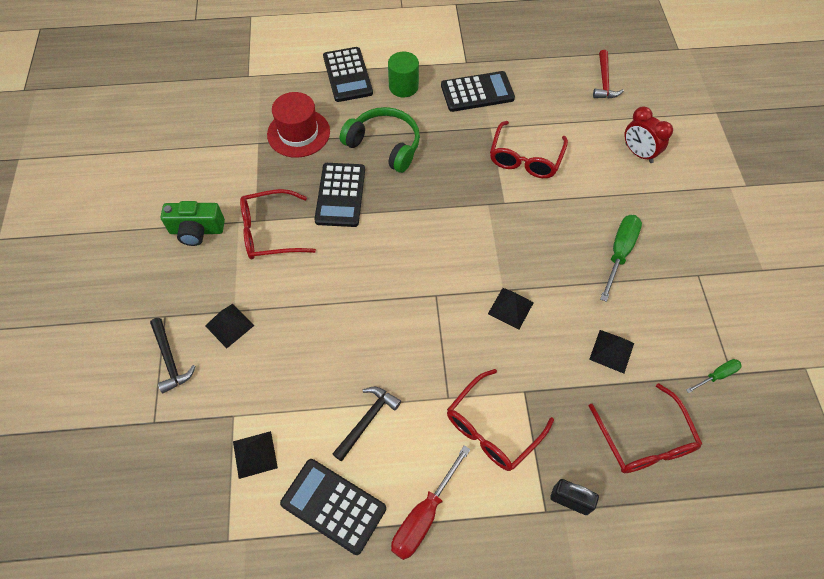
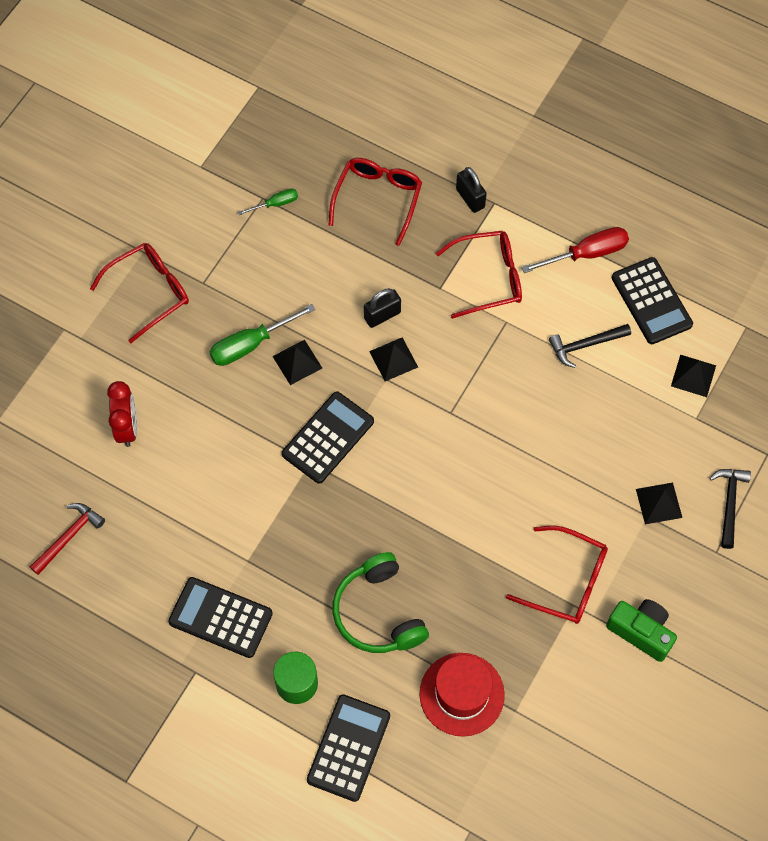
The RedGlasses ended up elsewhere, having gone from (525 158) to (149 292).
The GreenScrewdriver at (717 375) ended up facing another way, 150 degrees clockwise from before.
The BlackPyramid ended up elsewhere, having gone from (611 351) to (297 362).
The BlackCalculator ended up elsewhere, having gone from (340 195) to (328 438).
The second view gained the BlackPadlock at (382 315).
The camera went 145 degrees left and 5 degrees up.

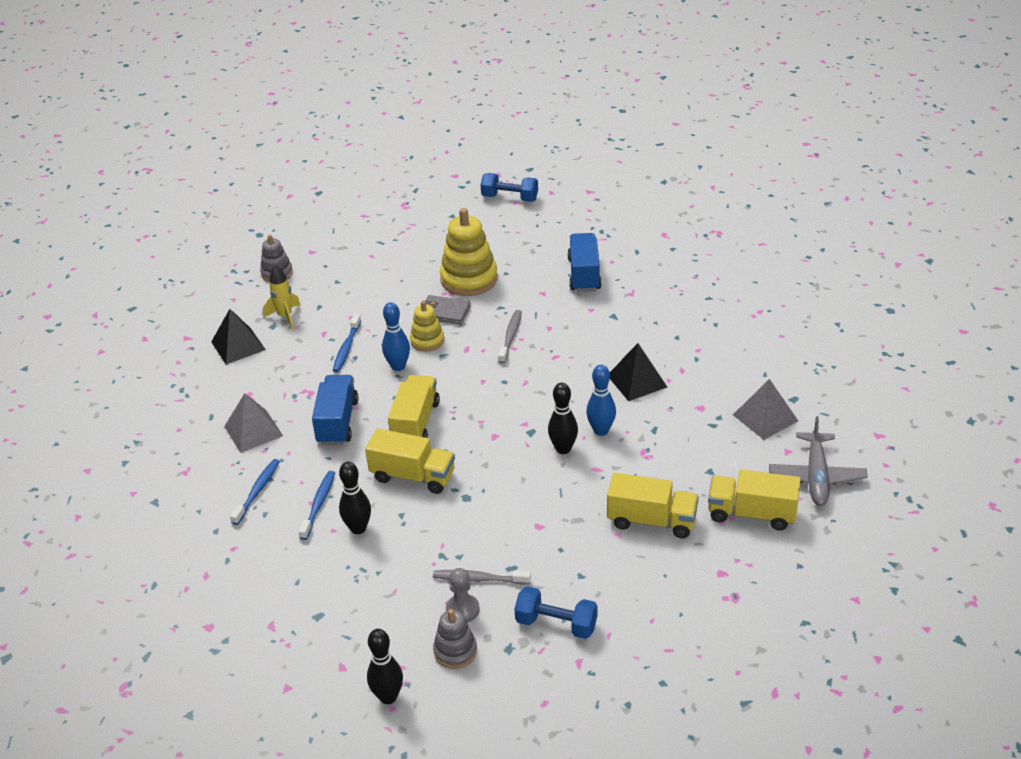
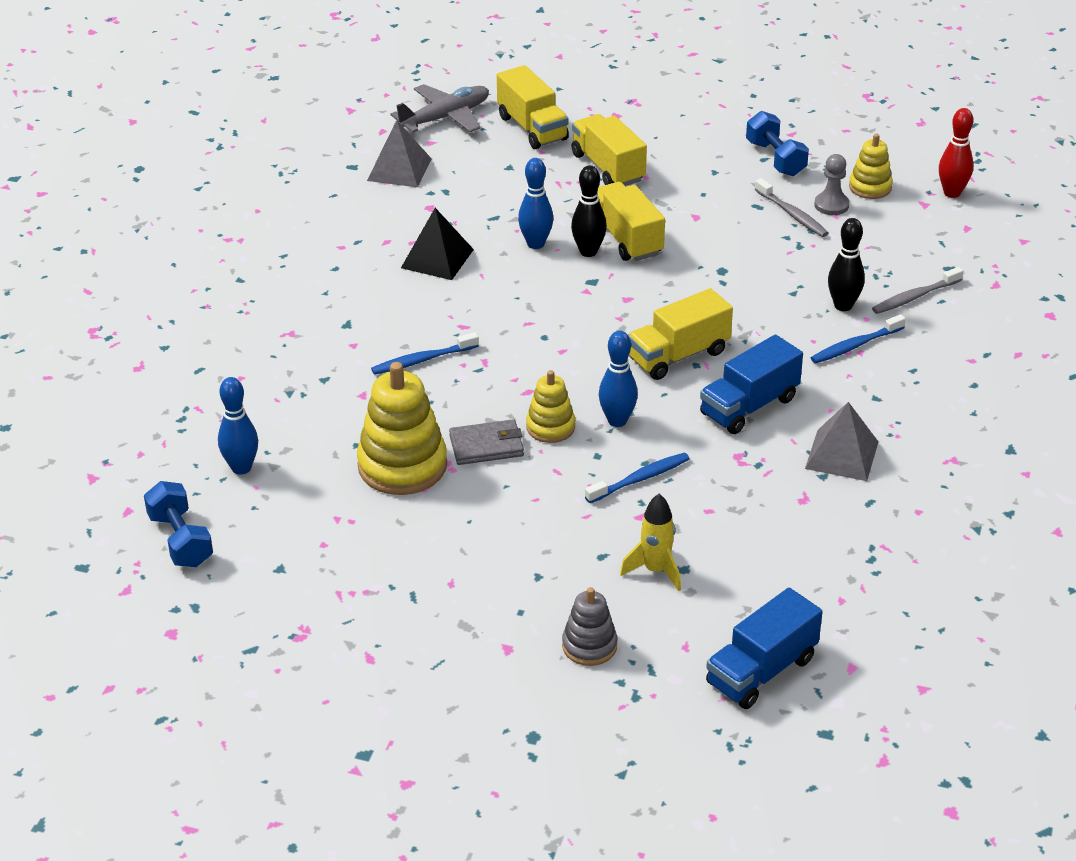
The second view gained the BlueBowlingPin at (241 468).
The BlueToothbrush ended up elsewhere, having gone from (257 491) to (422 360).
The GreyWallet at (444 312) ended up facing another way, 75 degrees counterclockwise from before.
The YellowTruck ended up elsewhere, having gone from (413 476) to (626 238).
The BlueTruck ended up elsewhere, having gone from (584 274) to (761 671).
What was the GreyStackingToy at (455 651) turned into the YellowStackingToy at (870 187).
The GreyToothbrush ended up elsewhere, having gone from (510 336) to (915 297).
What was the BlackBowlingPin at (388 697) turned into the RedBowlingPin at (952 193).
The second view lost the BlackPyramid at (238 345).
The camera went 135 degrees left and 0 degrees up.

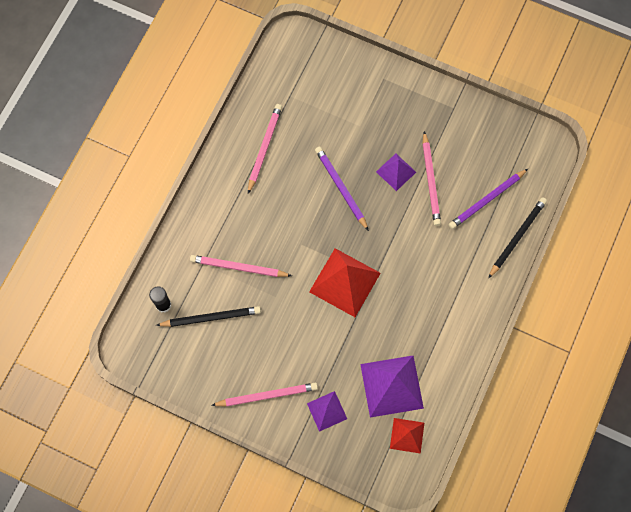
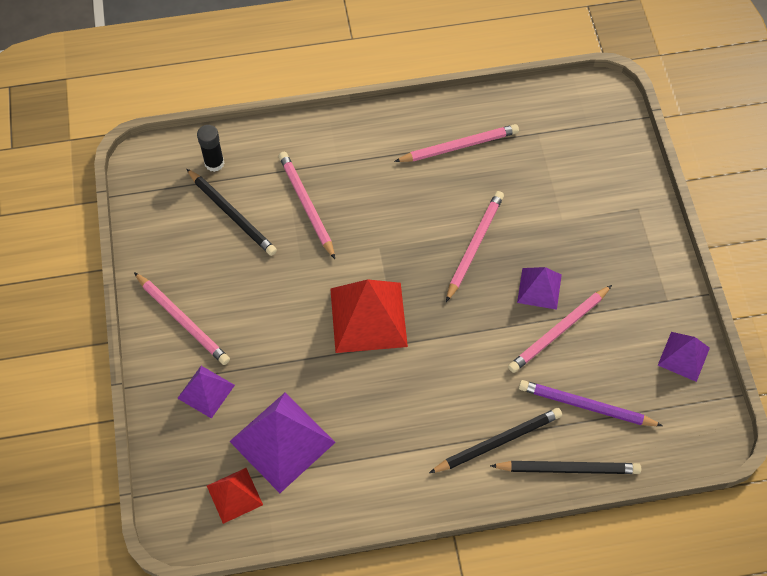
The second view gained the BlackPencil at (498 442).
What was the PurplePencil at (341 188) turned into the PinkPencil at (474 246).
The second view gained the PurplePyramid at (683 356).
The camera went 55 degrees right and 10 degrees down.

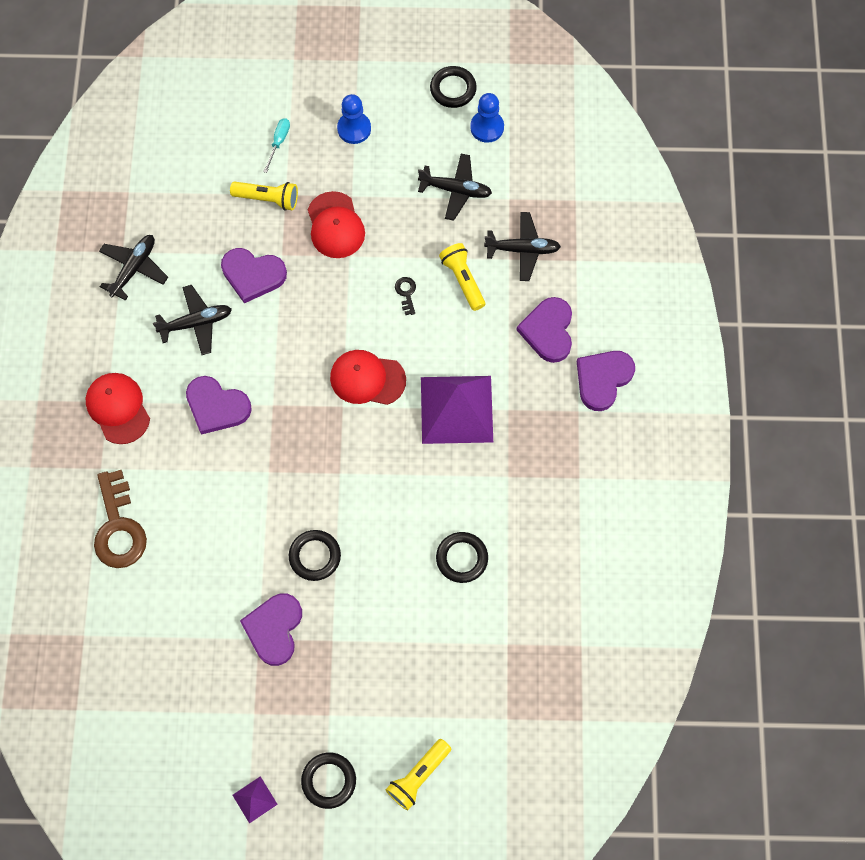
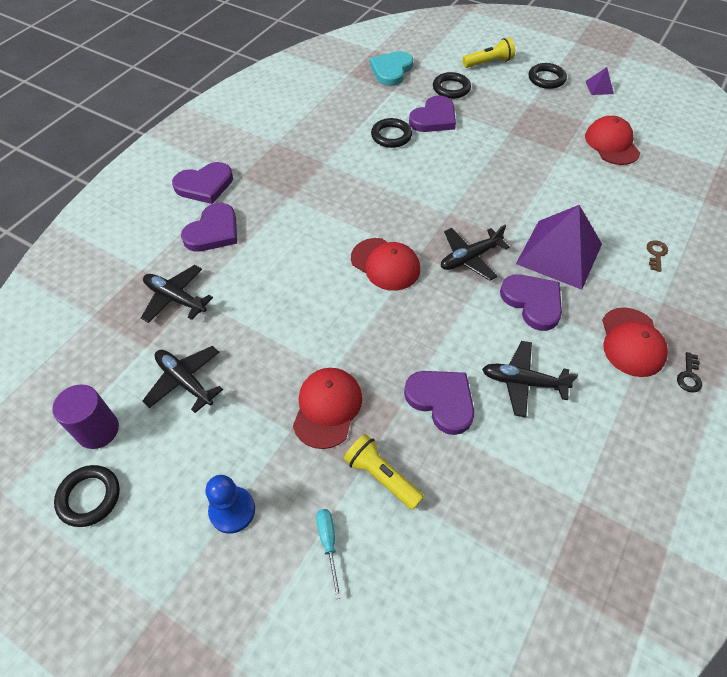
Where the BluePawn stood at (487 127), the PurpleCylinder came to stand at (98 430).
The TurquoiseScrewdriver at (279 142) ended up facing another way, 120 degrees clockwise from before.
The second view gained the TurquoiseHeart at (391 70).
The PurpleHeart ended up elsewhere, having gone from (274 629) to (434 118).
The BlackRing ended up elsewhere, having gone from (315 556) to (451 88).
The BlackPlane ended up elsewhere, having gone from (134 268) to (470 258).
The PurplePyramid ended up elsewhere, having gone from (456 409) to (559 253).
The second view gained the RedCap at (611 144).
The size of the BrownKey at (118 527) changed by a factor of 0.43.
The BlackKey ended up elsewhere, having gone from (406 293) to (689 376).
The second view lost the YellowFlashlight at (463 280).
The camera went 150 degrees left and 15 degrees down.

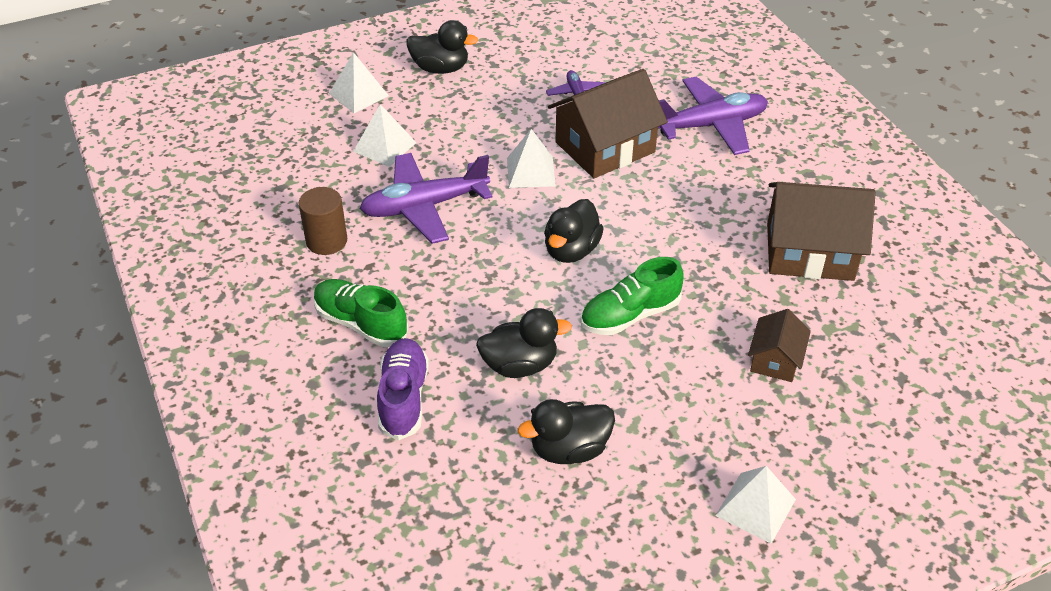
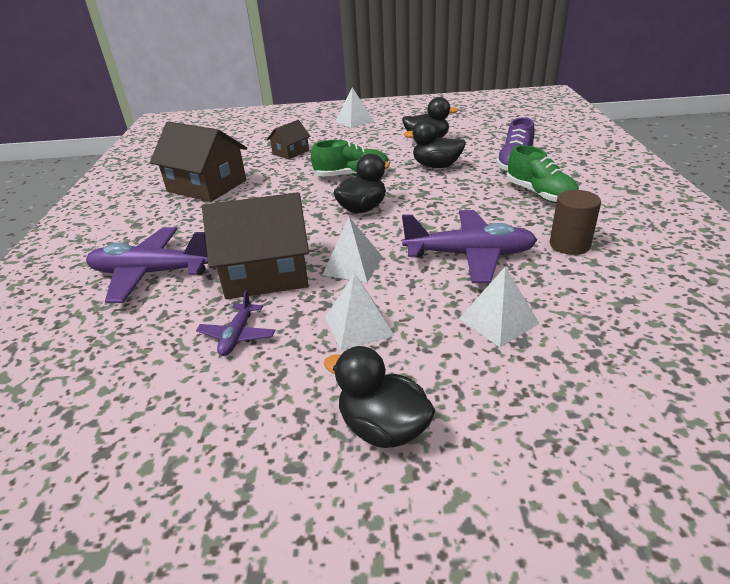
The WhitePyramid ended up elsewhere, having gone from (358 94) to (358 326).
The camera went 155 degrees left and 10 degrees down.

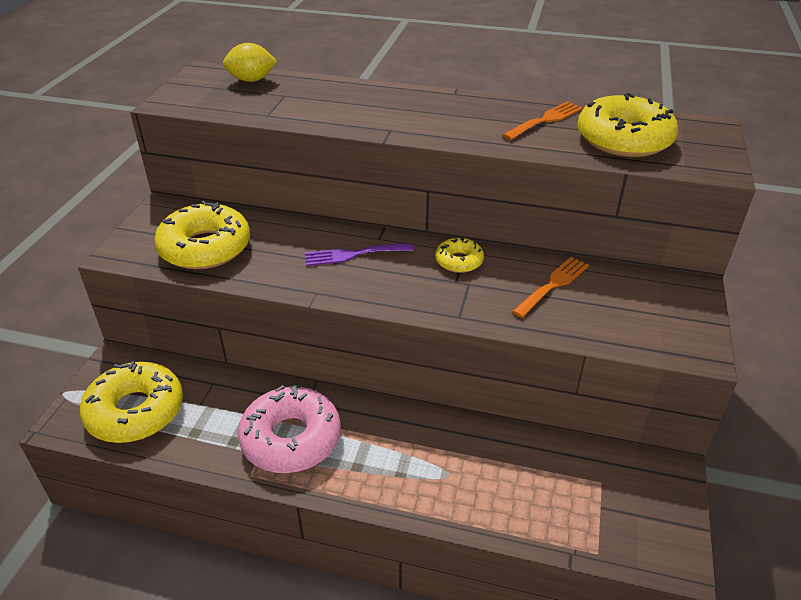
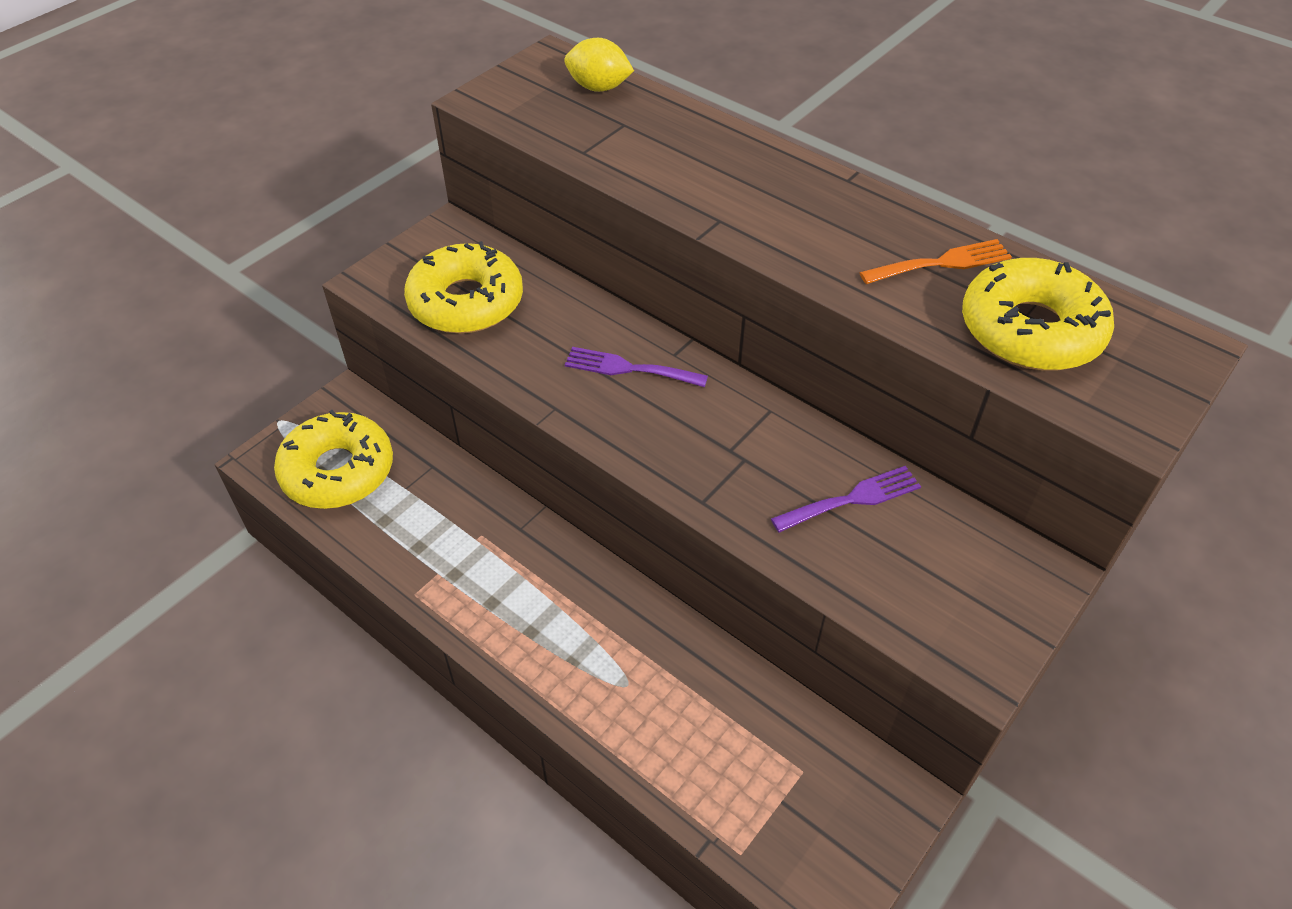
What was the OrangeFork at (553 285) turned into the PurpleFork at (852 499).
The second view lost the PinkDonut at (291 438).
The second view lost the YellowDonut at (459 261).
The camera went 25 degrees right and 10 degrees up.

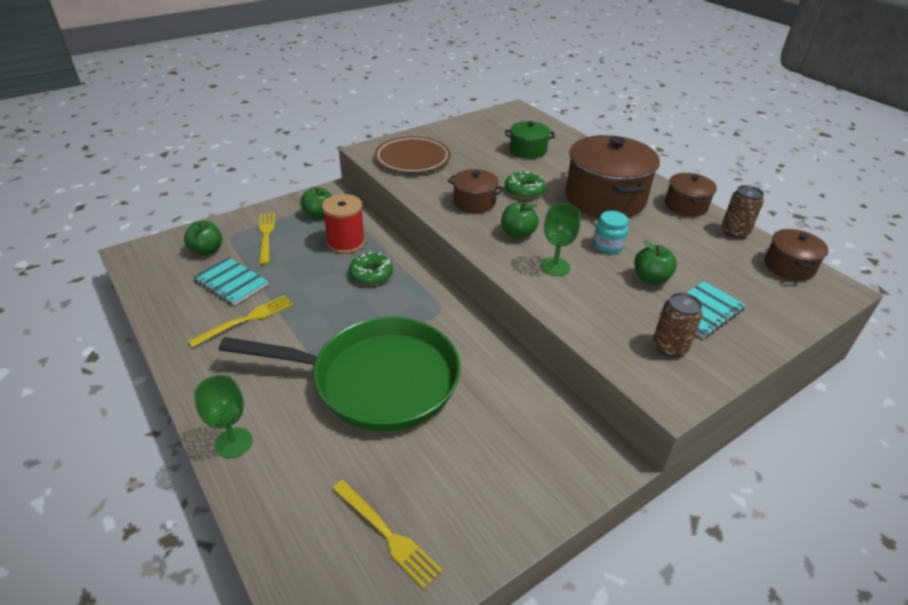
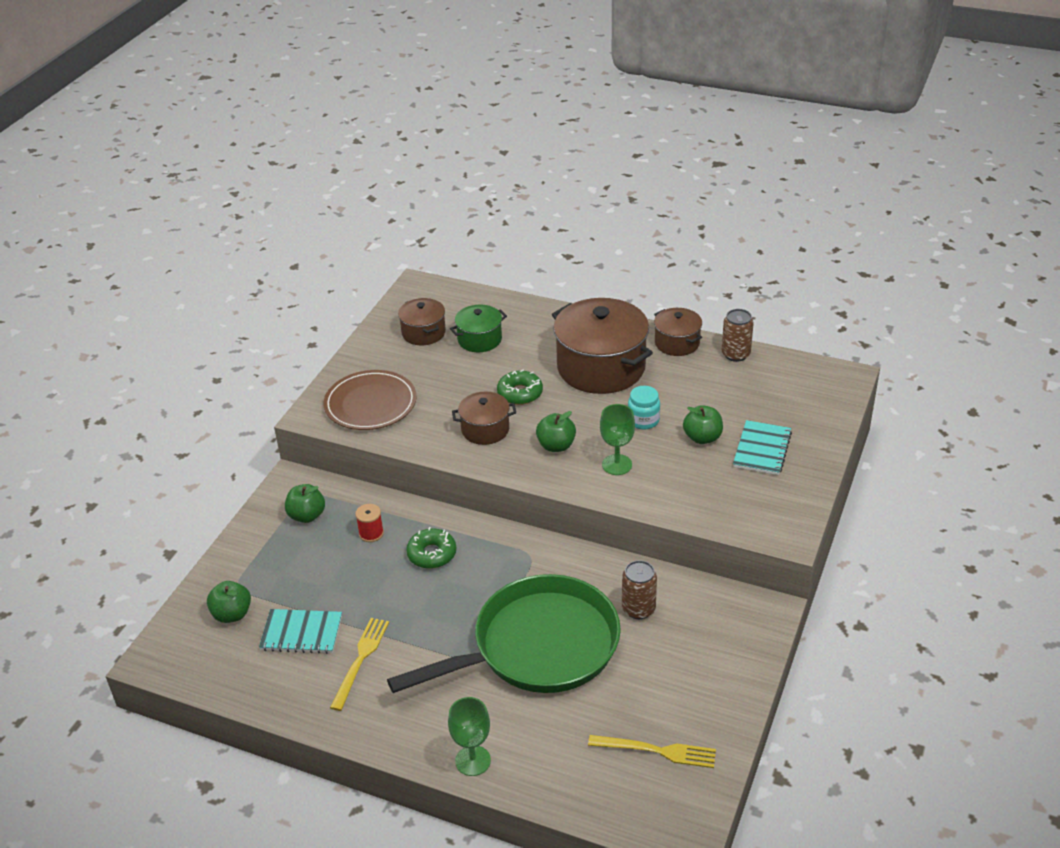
The size of the RedSpool at (346 243) changed by a factor of 0.55.
The BrownPot ended up elsewhere, having gone from (789 267) to (423 333).
The BrownCan ended up elsewhere, having gone from (669 347) to (638 609).
The second view lost the YellowFork at (266 236).
The camera went 30 degrees left and 0 degrees up.

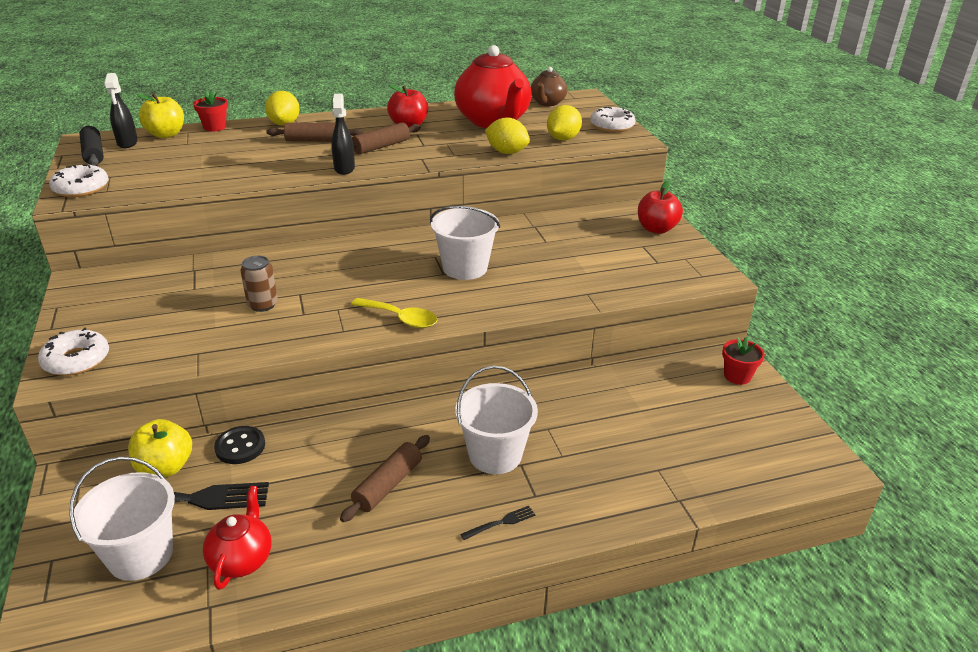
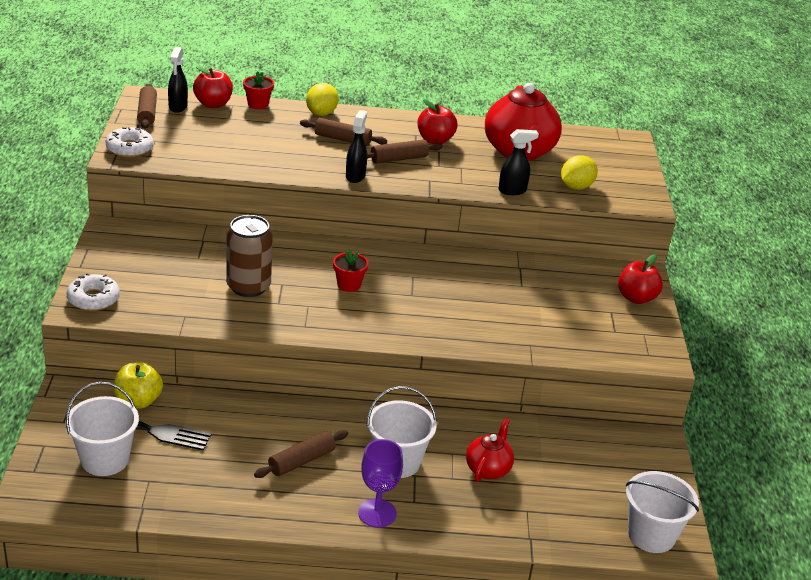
What was the BlackRollingPin at (93 153) turned into the BrownRollingPin at (147 113).
What was the YellowApple at (166 135) turned into the RedApple at (213 104).
The size of the BrownCan at (262 305) changed by a factor of 1.69.
The RedFlowerPot ended up elsewhere, having gone from (737 376) to (349 285).
Where the BlackFork stood at (501 522), the PurpleGoblet came to stand at (377 513).
The RedTeapot ended up elsewhere, having gone from (242 559) to (488 469).
Where the YellowLemon stood at (507 152), the BlackSprayBottle came to stand at (512 191).
The WhiteBucket ended up elsewhere, having gone from (465 268) to (651 535).
The second view lost the BlackButton at (240 447).
The second view lost the YellowSpoon at (401 318).
The second view lost the BrownTeapot at (547 103).
The second view lost the WhiteDonut at (612 126).
The camera went 15 degrees right and 0 degrees up.

